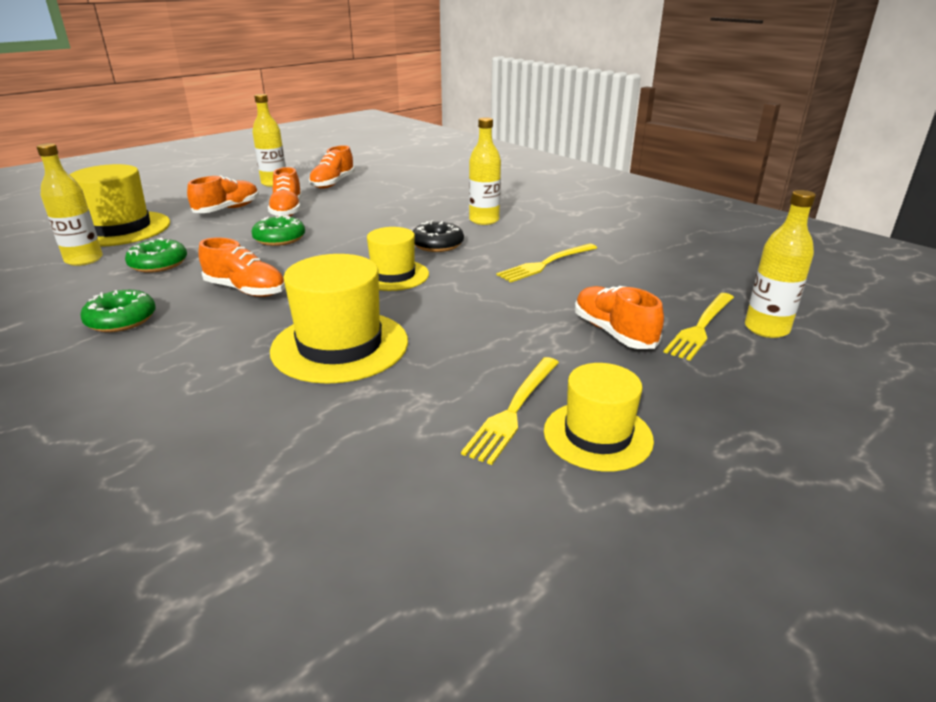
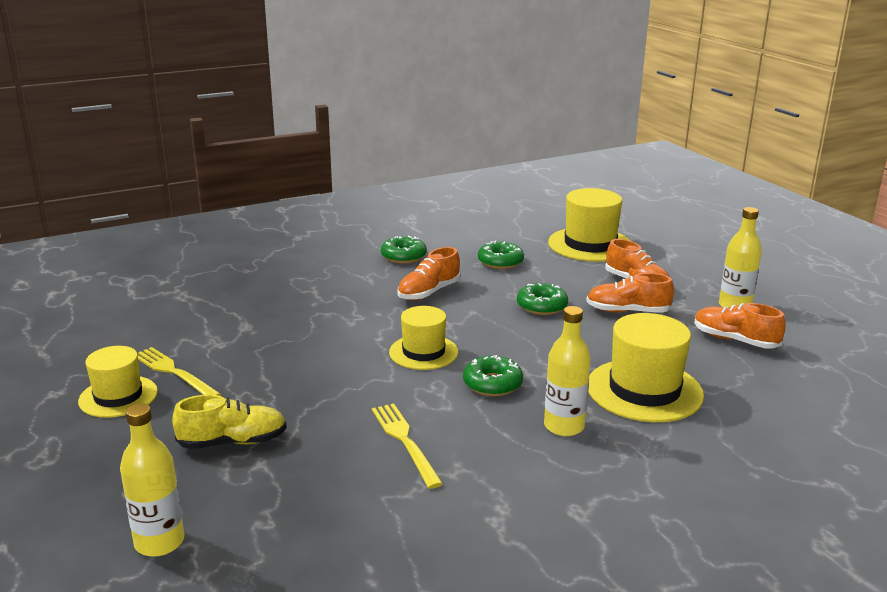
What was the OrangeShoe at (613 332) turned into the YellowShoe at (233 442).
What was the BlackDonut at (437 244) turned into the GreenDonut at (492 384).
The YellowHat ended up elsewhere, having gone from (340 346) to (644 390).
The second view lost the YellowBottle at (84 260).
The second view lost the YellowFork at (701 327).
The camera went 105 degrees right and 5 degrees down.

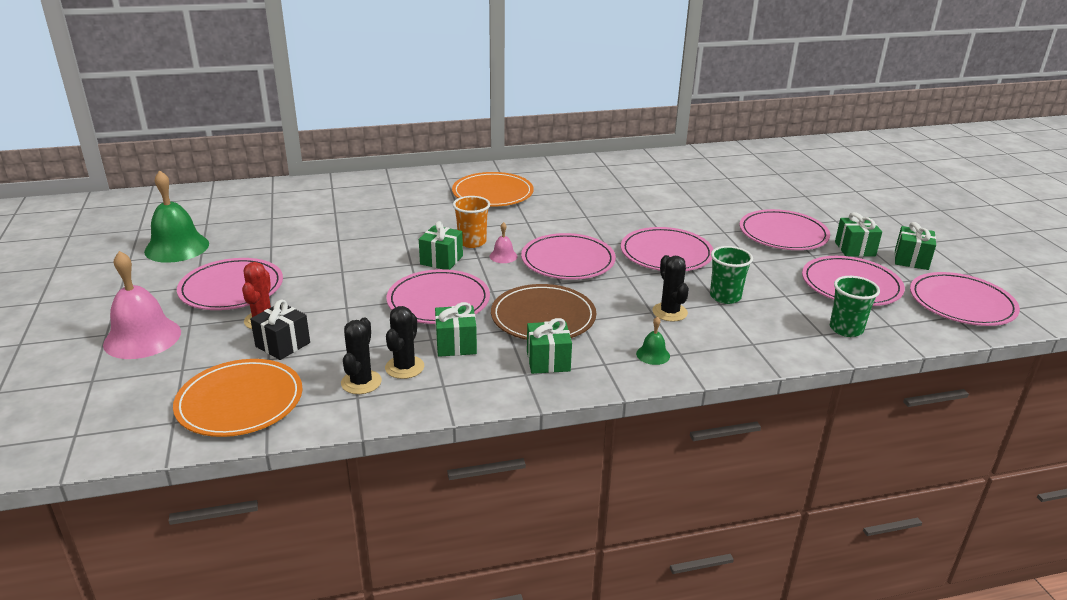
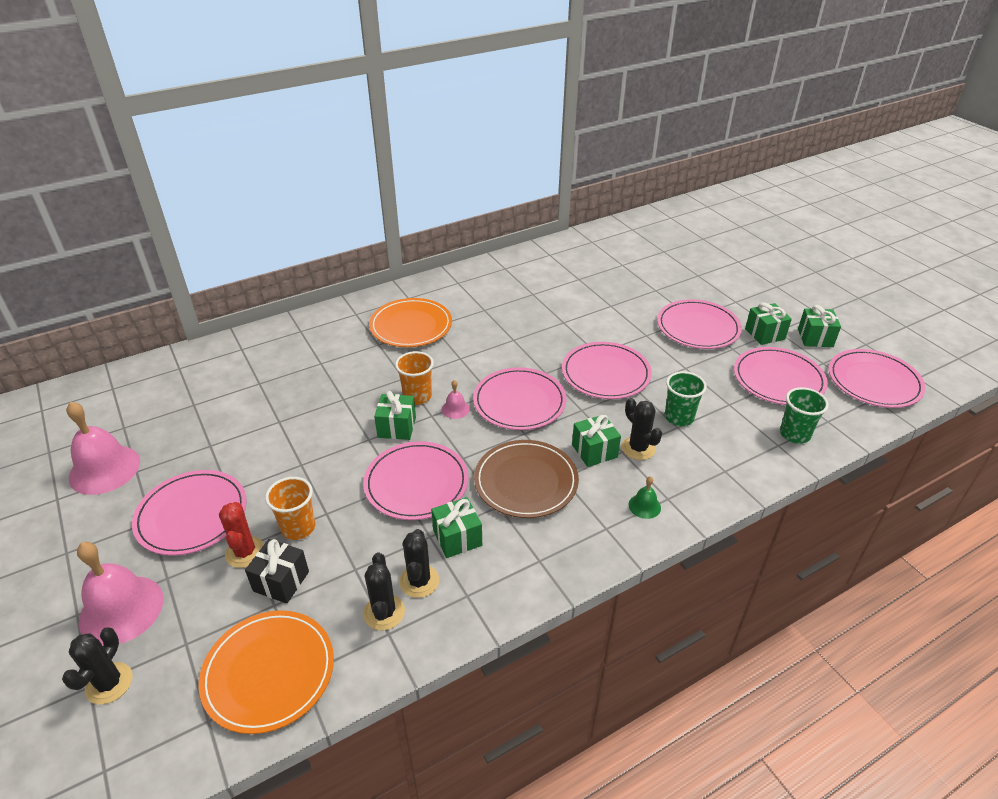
The second view gained the BlackCactus at (109 683).
What was the GreenBell at (177 247) turned into the PinkBell at (104 469).
The second view gained the OrangeCup at (298 528).
The GreenGift ended up elsewhere, having gone from (548 361) to (594 451).
The camera went 15 degrees left and 10 degrees up.

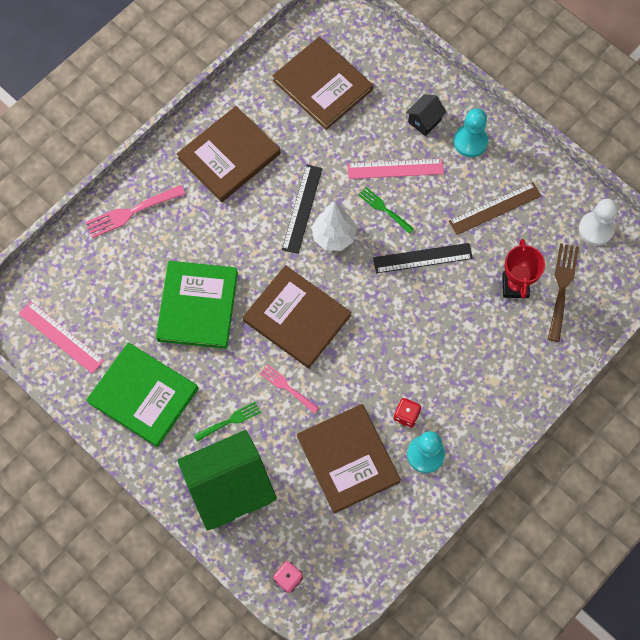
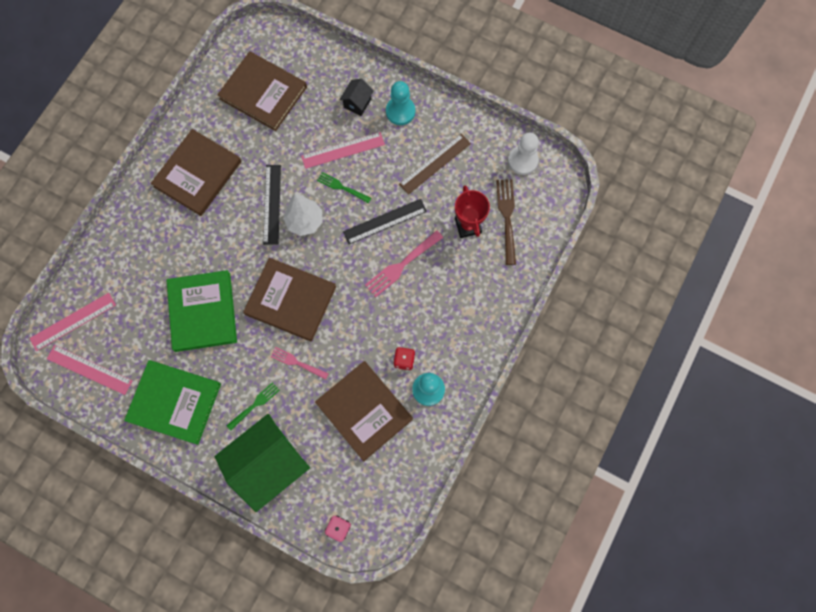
The second view gained the PinkRuler at (73 321).
The PinkFork ended up elsewhere, having gone from (131 212) to (401 265).
The camera went 15 degrees left and 5 degrees up.

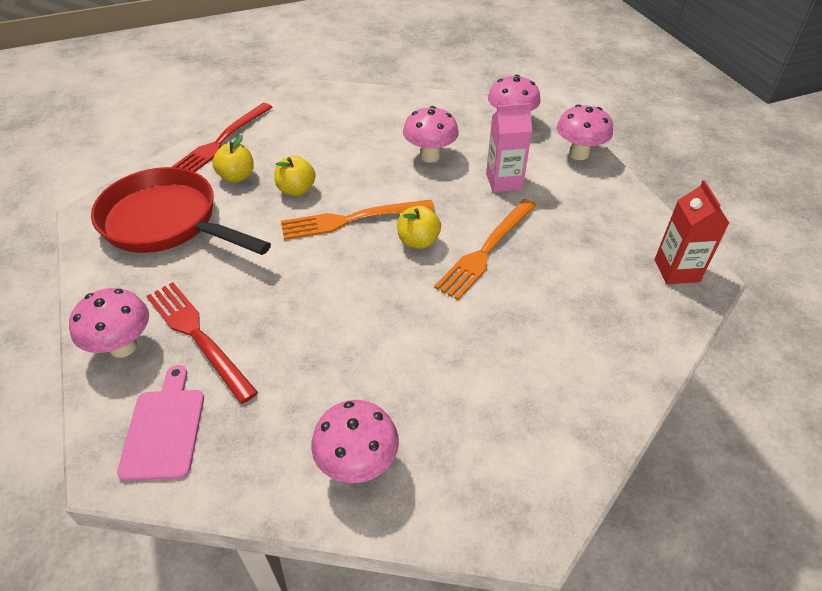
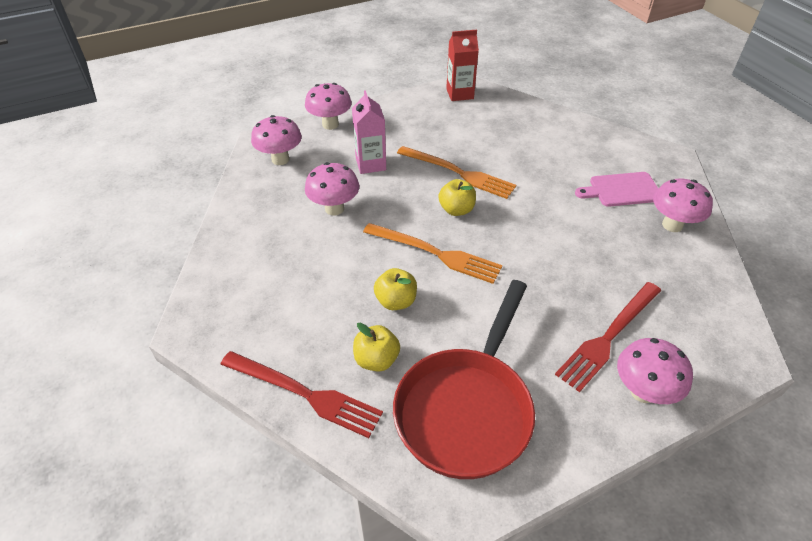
The OrangeFork at (352 219) ended up facing another way, 45 degrees counterclockwise from before.
The PinkCuttingBoard ended up elsewhere, having gone from (164 429) to (621 190).
The camera went 95 degrees left and 0 degrees up.

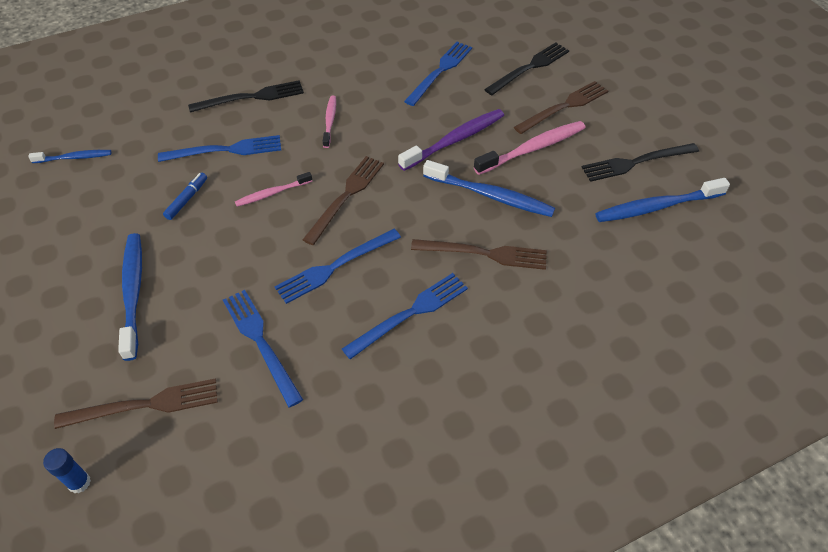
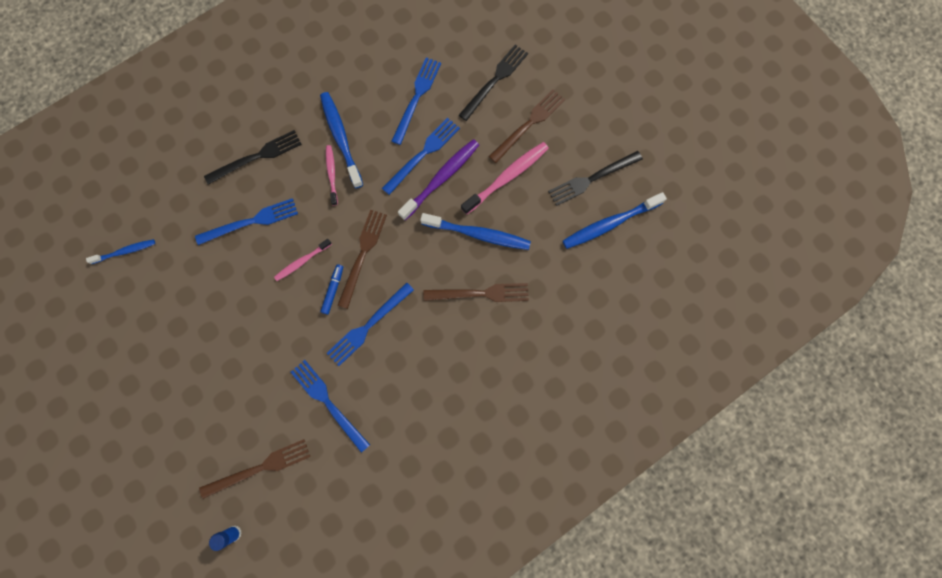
The BlueToothbrush ended up elsewhere, having gone from (133 293) to (341 138).
The BlueMarker ended up elsewhere, having gone from (187 199) to (333 290).
The BlueFork ended up elsewhere, having gone from (410 314) to (423 154).
The camera went 10 degrees left and 25 degrees up.

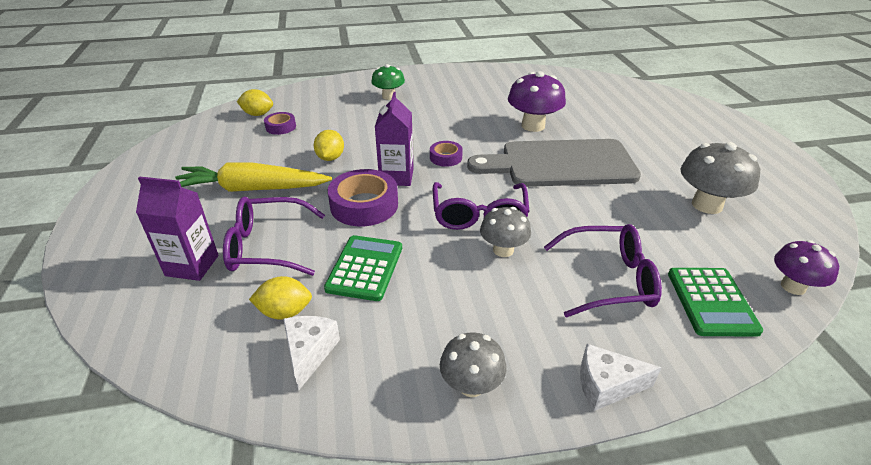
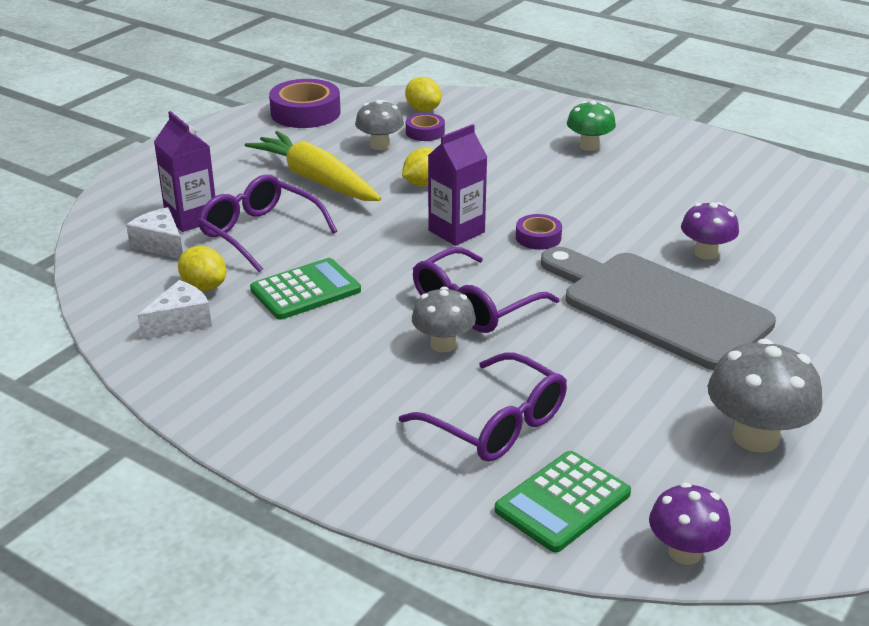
The WhiteCheese ended up elsewhere, having gone from (606 385) to (160 245).
The PurpleTape ended up elsewhere, having gone from (364 205) to (305 113).
The GreyMushroom ended up elsewhere, having gone from (471 385) to (380 145).
The size of the PurpleMushroom at (533 126) changed by a factor of 0.65.
The camera went 45 degrees right and 5 degrees down.

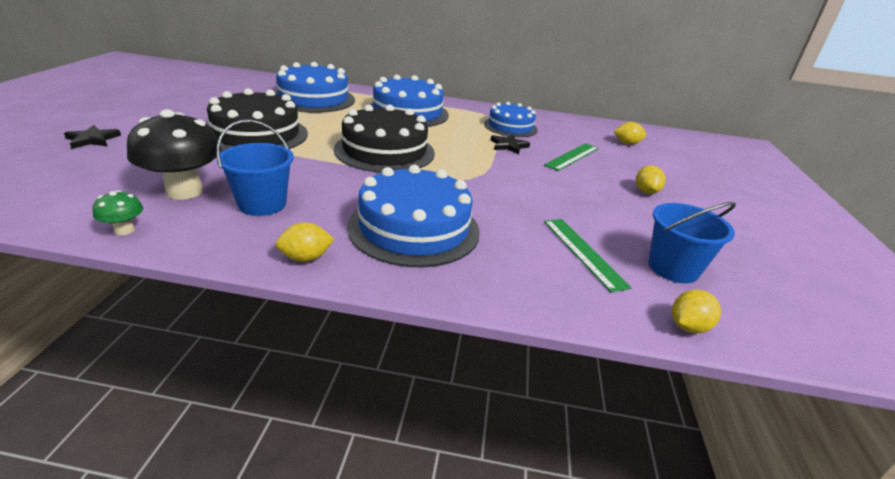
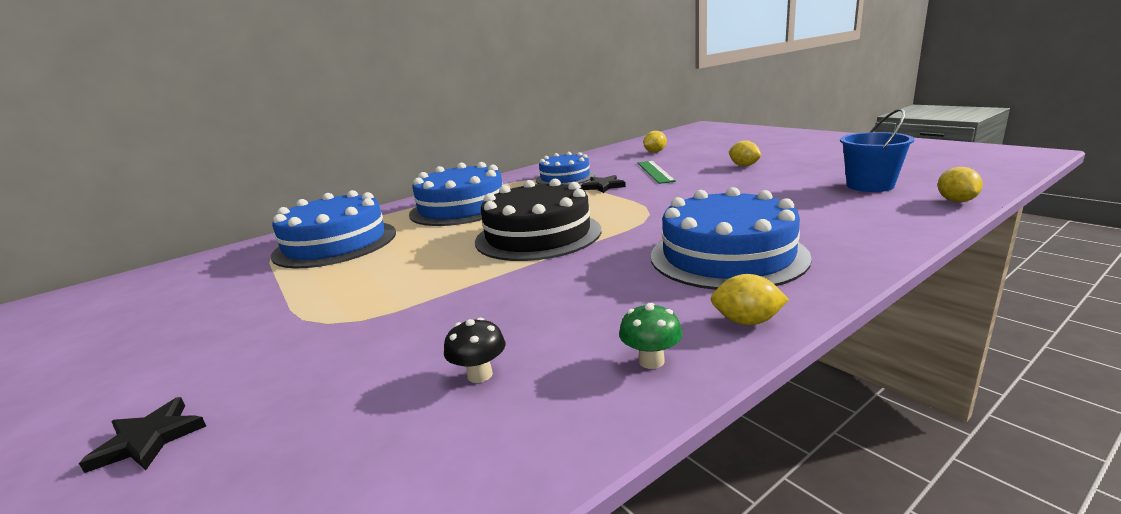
The size of the BlackMushroom at (184 191) changed by a factor of 0.46.
The GreenMushroom ended up elsewhere, having gone from (124 230) to (651 361).
The YellowLemon at (305 258) ended up facing another way, 75 degrees clockwise from before.
The second view lost the BlackCake at (256 134).
The second view lost the BlueBucket at (262 204).
The second view lost the GreenRuler at (583 252).
The camera went 40 degrees left and 10 degrees down.

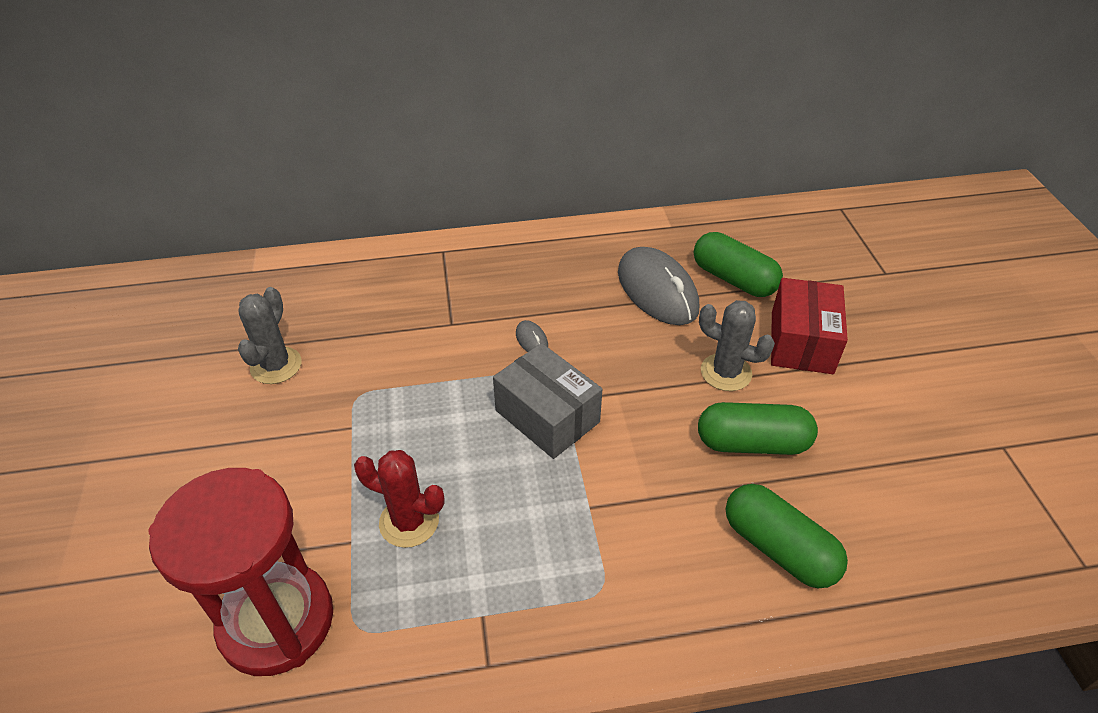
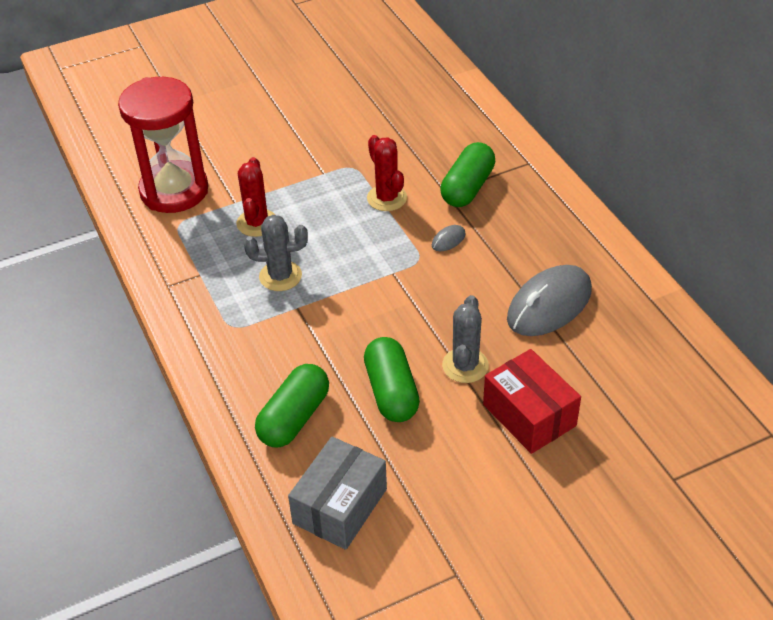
The GreyCactus ended up elsewhere, having gone from (276 365) to (280 276).
The GreyBox ended up elsewhere, having gone from (547 416) to (340 506).
The second view gained the RedCactus at (387 198).
The GreenCapsule ended up elsewhere, having gone from (733 279) to (467 187).
The RedBox at (801 342) ended up facing another way, 60 degrees clockwise from before.
The camera went 75 degrees right and 0 degrees up.

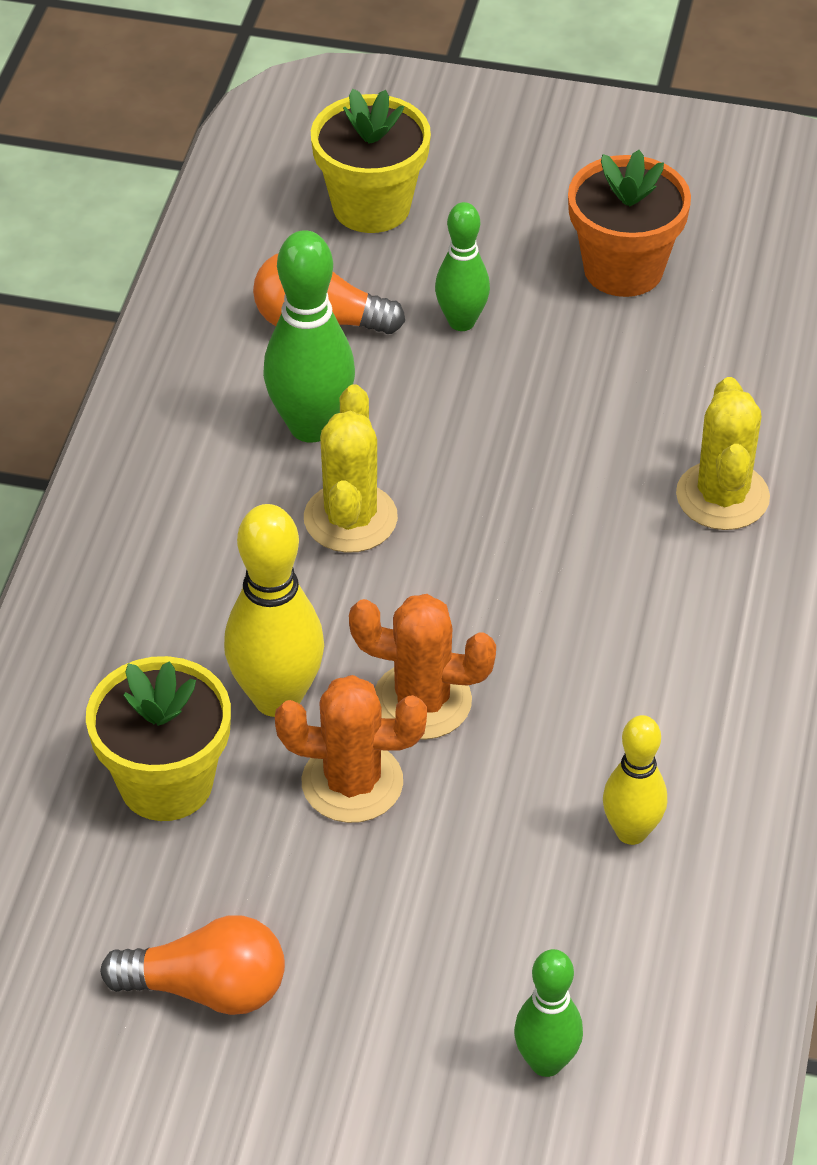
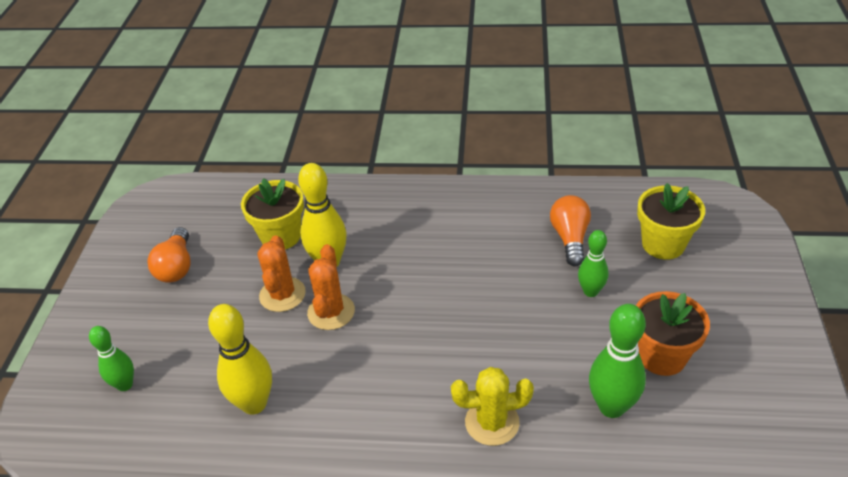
The size of the YellowBowlingPin at (631 832) changed by a factor of 1.60.
The GreenBowlingPin ended up elsewhere, having gone from (311 426) to (611 407).
The second view lost the YellowCactus at (350 518).
The camera went 85 degrees right and 5 degrees down.

